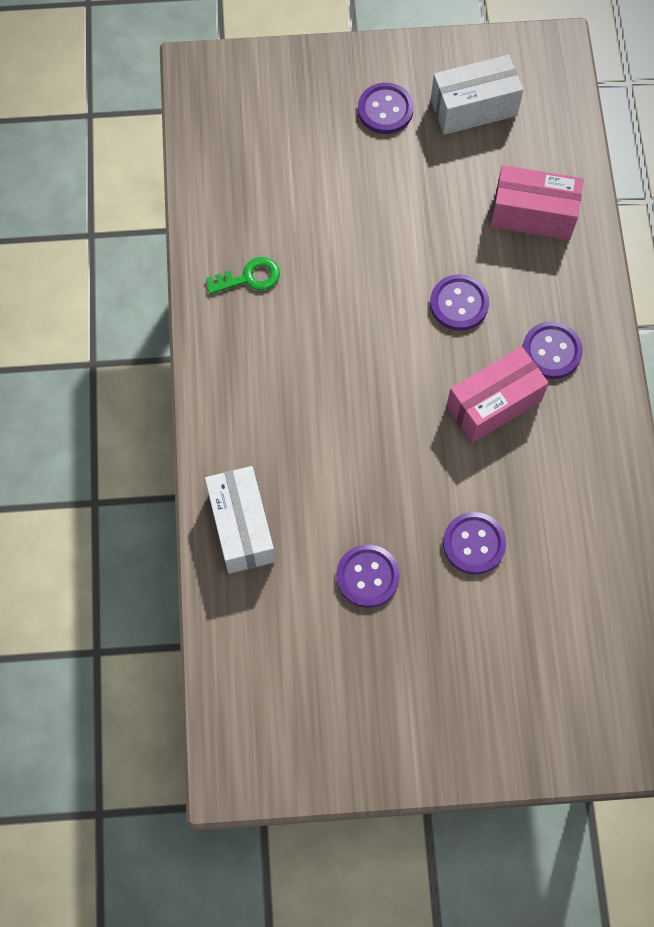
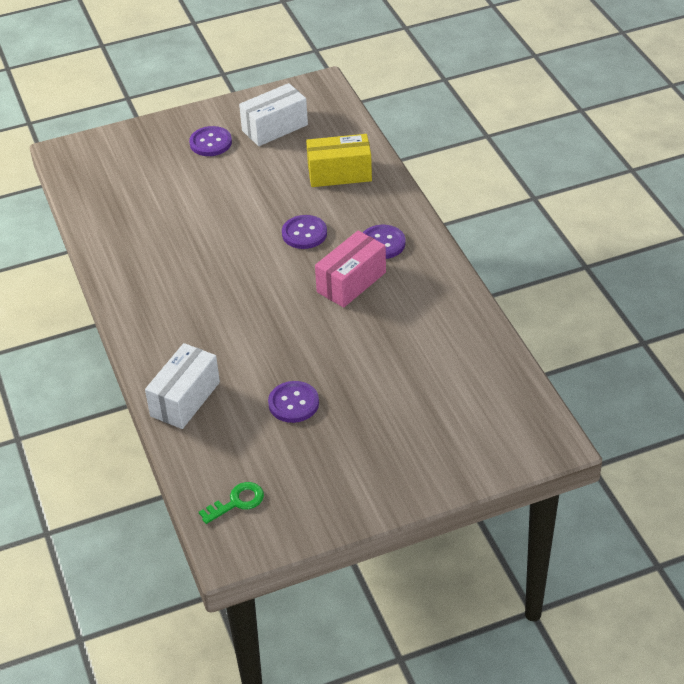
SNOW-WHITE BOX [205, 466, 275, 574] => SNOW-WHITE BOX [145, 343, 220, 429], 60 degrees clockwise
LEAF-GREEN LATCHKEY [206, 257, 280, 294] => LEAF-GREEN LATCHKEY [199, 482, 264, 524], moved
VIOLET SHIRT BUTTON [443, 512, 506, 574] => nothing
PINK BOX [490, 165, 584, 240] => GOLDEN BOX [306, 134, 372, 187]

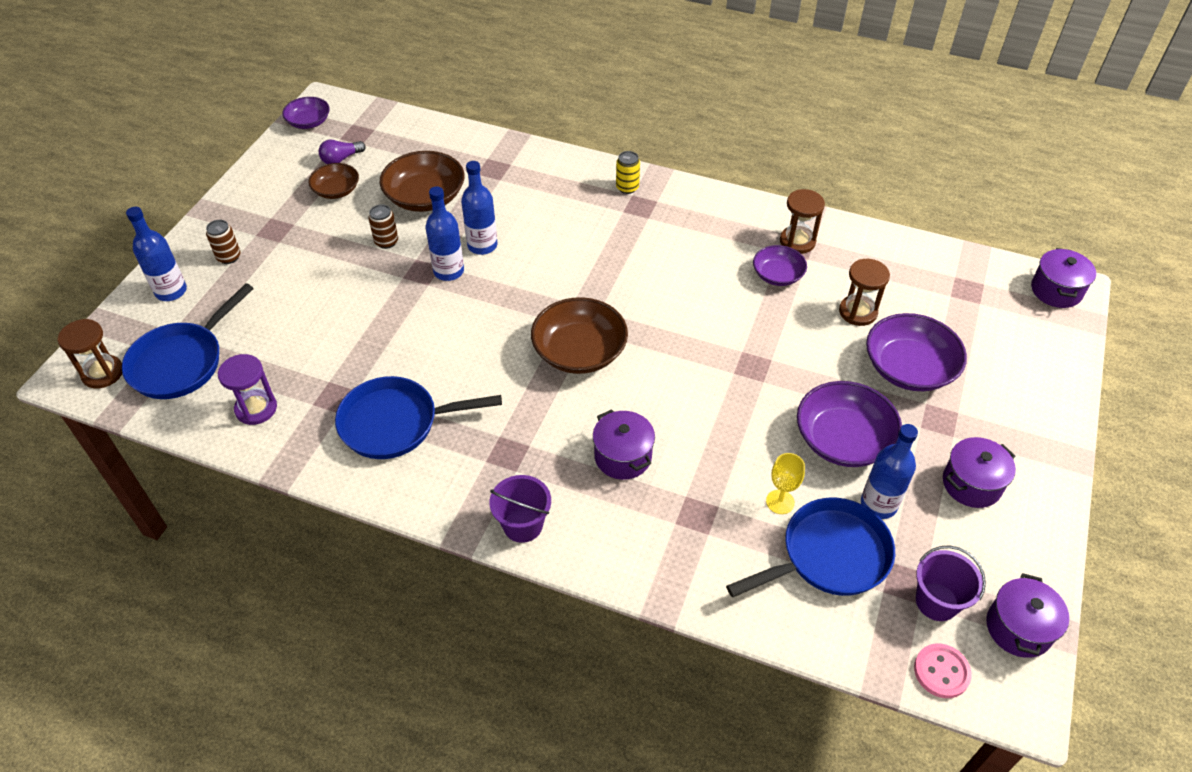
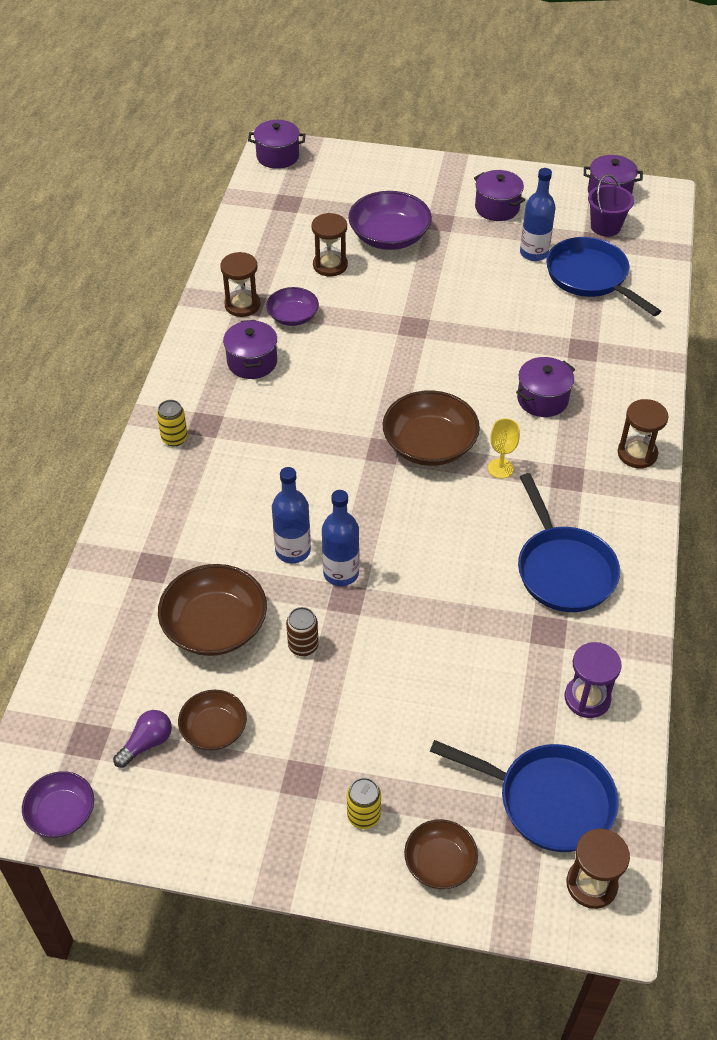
BLUE DRINK BOTTLE [126, 207, 187, 301] => BROWN DEEP DISH [404, 819, 478, 889]
BROWN SODA CAN [206, 220, 241, 264] => GOLDEN SODA CAN [347, 778, 381, 829]
VIOLET BULB [319, 140, 366, 164] => VIOLET BULB [113, 710, 172, 768], 90 degrees counterclockwise
VIOLET BUCKET [490, 475, 551, 543] => BROWN SAND TIMER [618, 399, 668, 468]
GOLDEN WINE GLASS [766, 453, 805, 514] => GOLDEN WINE GLASS [488, 418, 520, 478], moved
VIOLET DEEP DISH [797, 381, 902, 467] => nothing
PINK SHIRT BUTTON [914, 643, 972, 698] => nothing
nothing => VIOLET POT [223, 320, 277, 379]

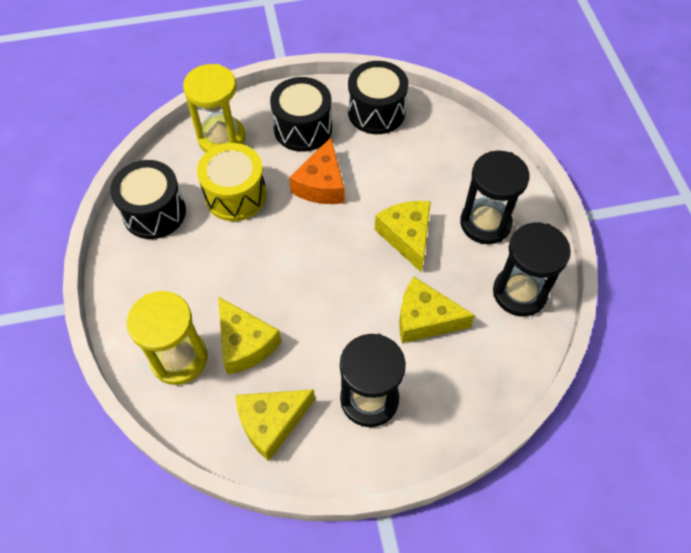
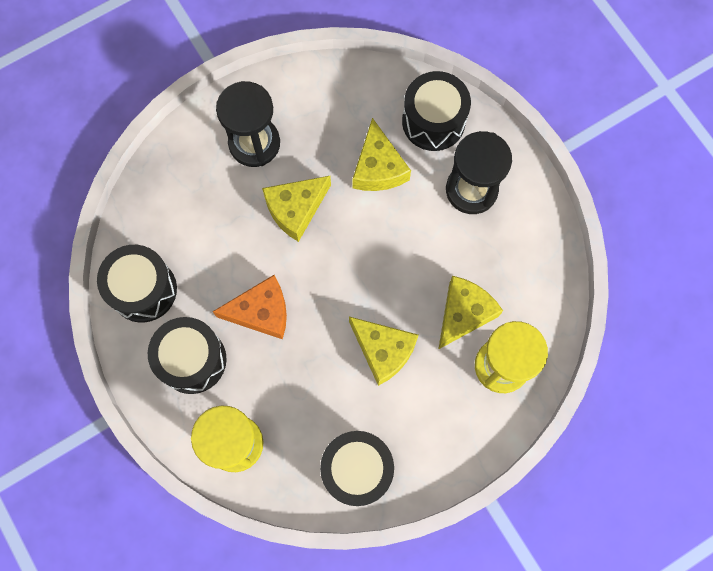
GOLDEN SNARE DRUM [197, 143, 267, 221] => nothing
GOLDEN CHEESE WEDGE [236, 389, 315, 461] => GOLDEN CHEESE WEDGE [349, 317, 419, 386], moved
EBONY SAND TIMER [493, 223, 571, 316] => nothing
nothing => EBONY SNARE DRUM [402, 71, 471, 151]

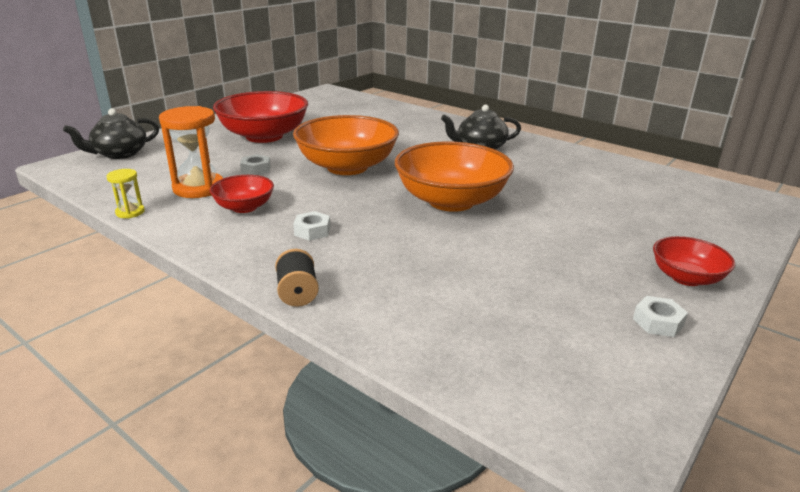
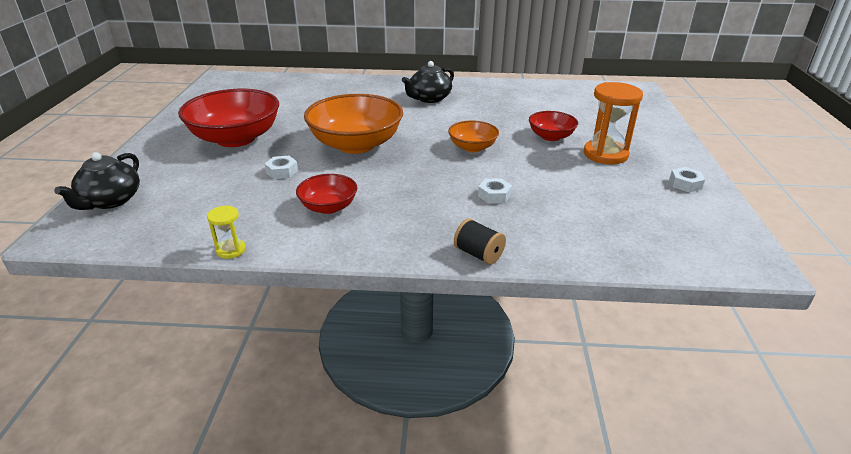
BRIGHT ORANGE SAND TIMER [159, 106, 223, 198] => BRIGHT ORANGE SAND TIMER [584, 82, 643, 164], moved
SNOW-WHITE HEXAGON NUT [293, 211, 330, 241] => SNOW-WHITE HEXAGON NUT [478, 178, 512, 204], moved
BRIGHT ORANGE DEEP DISH [395, 141, 514, 212] => BRIGHT ORANGE DEEP DISH [448, 121, 499, 152], x0.52
RED DEEP DISH [653, 236, 735, 286] => RED DEEP DISH [529, 111, 578, 141], moved

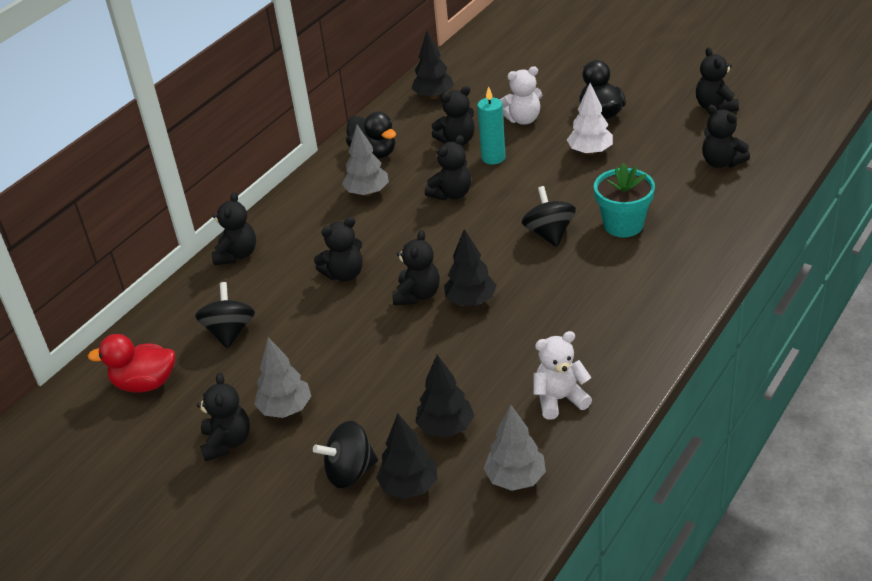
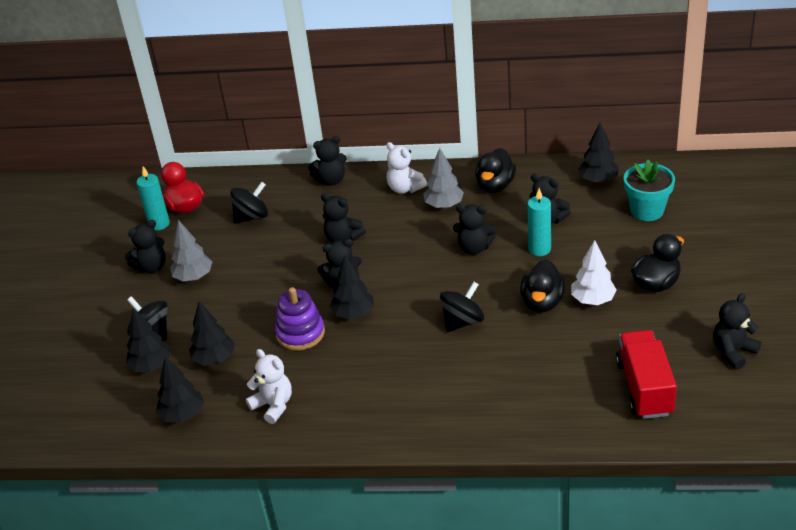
GRAY TOY TREE [483, 405, 546, 491] => EBONY TOY TREE [156, 357, 204, 423]
SNOW-WHITE TEDDY BEAR [500, 66, 542, 125] => SNOW-WHITE TEDDY BEAR [387, 142, 427, 194], moved
TURQUOISE FLOWER POT [594, 163, 655, 237] => TURQUOISE FLOWER POT [624, 160, 675, 221], moved
EBONY TEDDY BEAR [702, 105, 750, 168] => RED LORRY [616, 330, 677, 419]
nothing => TURQUOISE WAX CANDLE [136, 166, 170, 230]
nothing => VIOLET STACKING TOY [275, 287, 325, 351]
nothing => EBONY DUCK [520, 260, 566, 313]

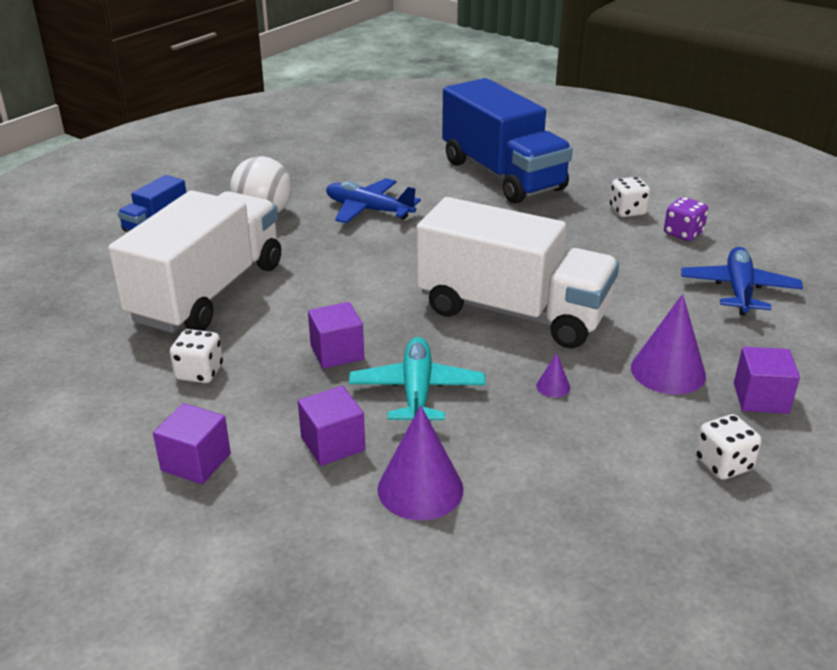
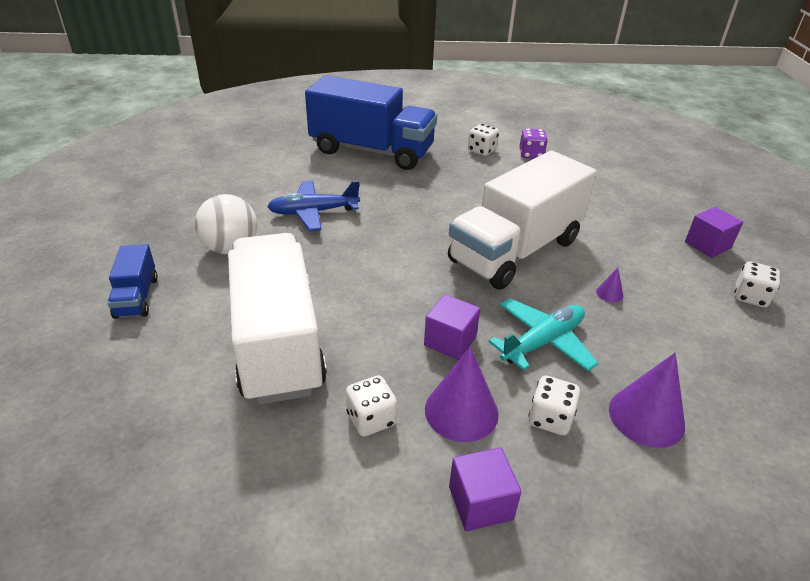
VIOLET BLOCK [298, 386, 365, 466] => SNOW-WHITE GAME DIE [528, 376, 580, 436]
TURQUOISE TOY PLANE [349, 337, 486, 420] => TURQUOISE TOY PLANE [489, 298, 599, 371], 90 degrees clockwise
SNOW-WHITE LORRY [416, 197, 619, 349] => SNOW-WHITE LORRY [448, 151, 597, 290], 150 degrees clockwise
VIOLET CONE SHAPE [631, 294, 706, 394] => VIOLET CONE SHAPE [425, 346, 499, 442], moved
BLUE TOY PLANE [681, 247, 803, 316] => nothing

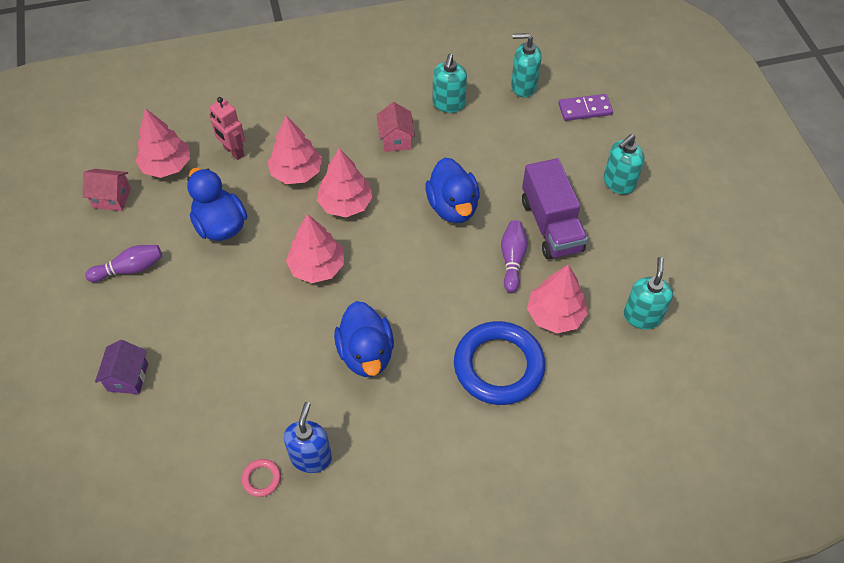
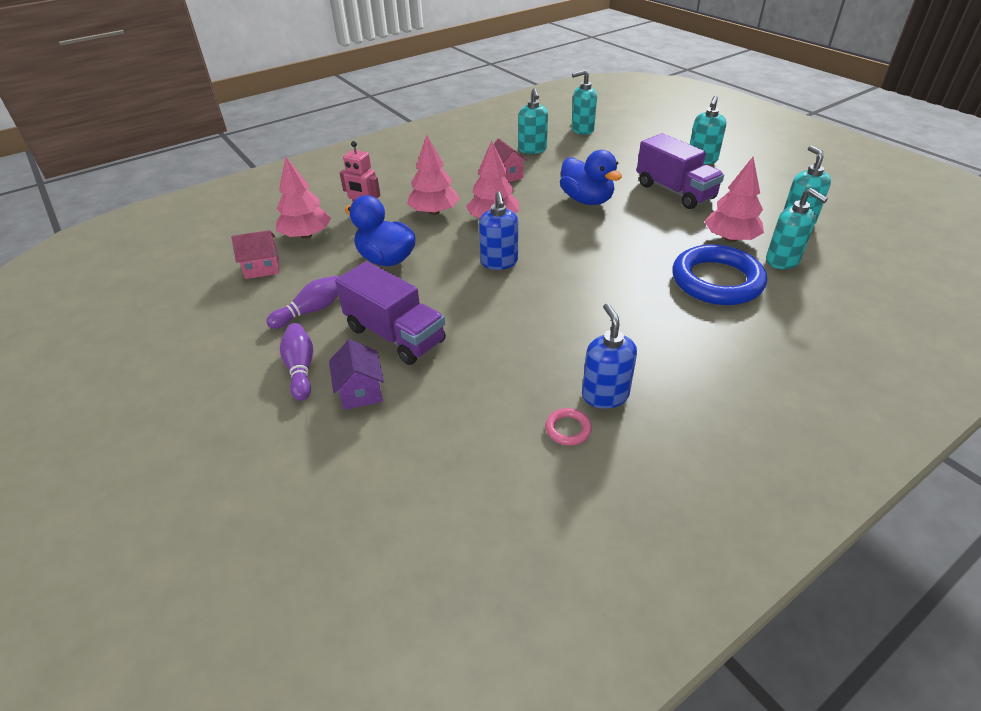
PINK TOY TREE [286, 214, 344, 283] => BLUE SOAP DISPENSER [479, 191, 518, 270]
BLUE DUCK [334, 301, 394, 377] => nothing
VIOLET BOWLING PIN [501, 220, 528, 292] => VIOLET BOWLING PIN [280, 323, 313, 401], moved
VIOLET DOMINO [558, 94, 613, 121] => nothing
nothing => VIOLET LORRY [335, 261, 446, 365]
nothing => TURQUOISE SOAP DISPENSER [766, 188, 828, 269]

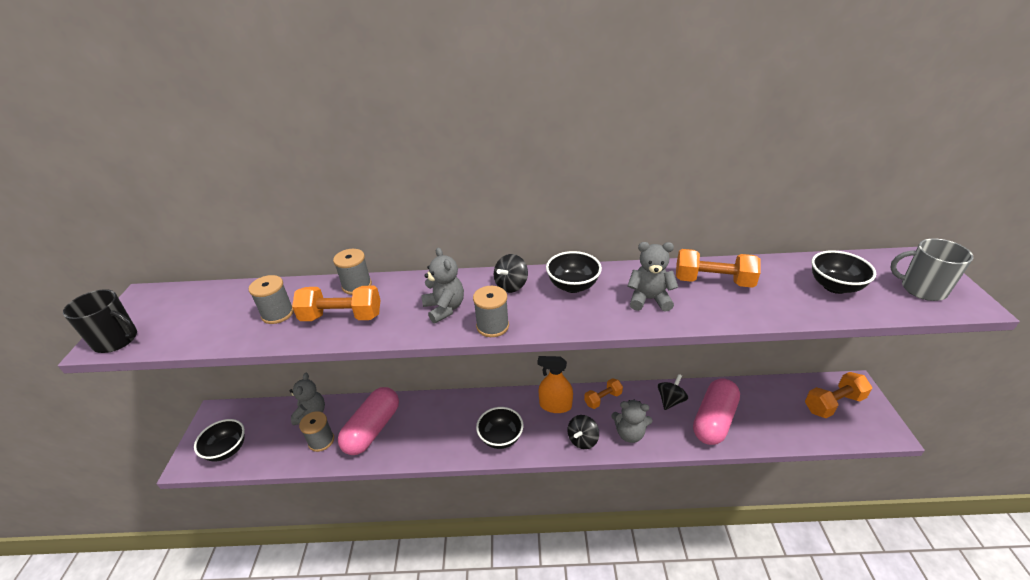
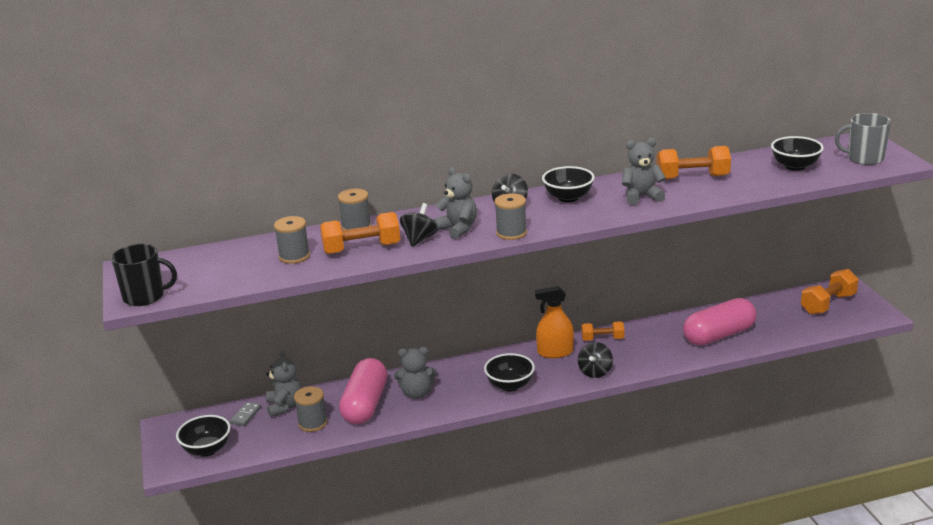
BRIGHT ORANGE FREE WEIGHT [584, 378, 623, 409] => BRIGHT ORANGE FREE WEIGHT [581, 321, 624, 341], 45 degrees clockwise
GRAY TEDDY BEAR [612, 400, 652, 443] => GRAY TEDDY BEAR [394, 347, 437, 399], moved
EBONY WHIRLIGIG [658, 374, 688, 410] => EBONY WHIRLIGIG [400, 203, 438, 247], moved
PINK CAPSULE [693, 378, 740, 445] => PINK CAPSULE [683, 298, 757, 345], 45 degrees clockwise
nothing => GRAY DOMINO [230, 402, 261, 426]

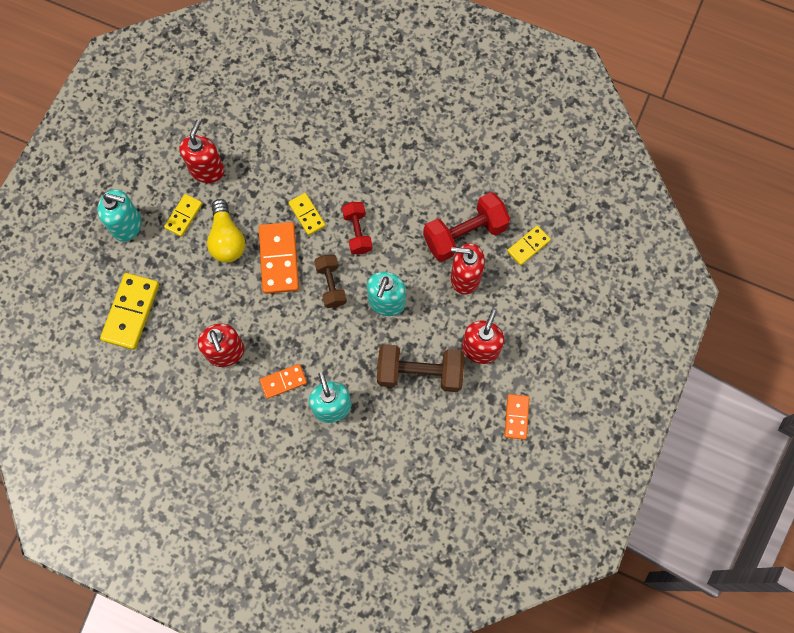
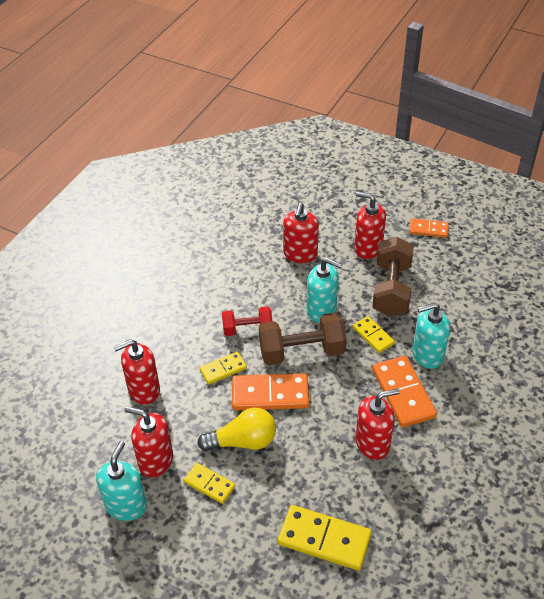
TURQUOISE SOAP DISPENSER [97, 189, 141, 242] => TURQUOISE SOAP DISPENSER [96, 441, 147, 521], moved
BRIGHT ORANGE DOMINO [260, 364, 307, 399] => BRIGHT ORANGE DOMINO [372, 356, 437, 427], x1.72
BROWN FREE WEIGHT [314, 255, 347, 308] => BROWN FREE WEIGHT [259, 313, 347, 365], x1.64
RED FREE WEIGHT [423, 192, 510, 262] => nothing
GOLDEN DOMINO [507, 225, 551, 265] => GOLDEN DOMINO [353, 316, 395, 353], moved
nothing => RED SOAP DISPENSER [113, 339, 160, 404]

